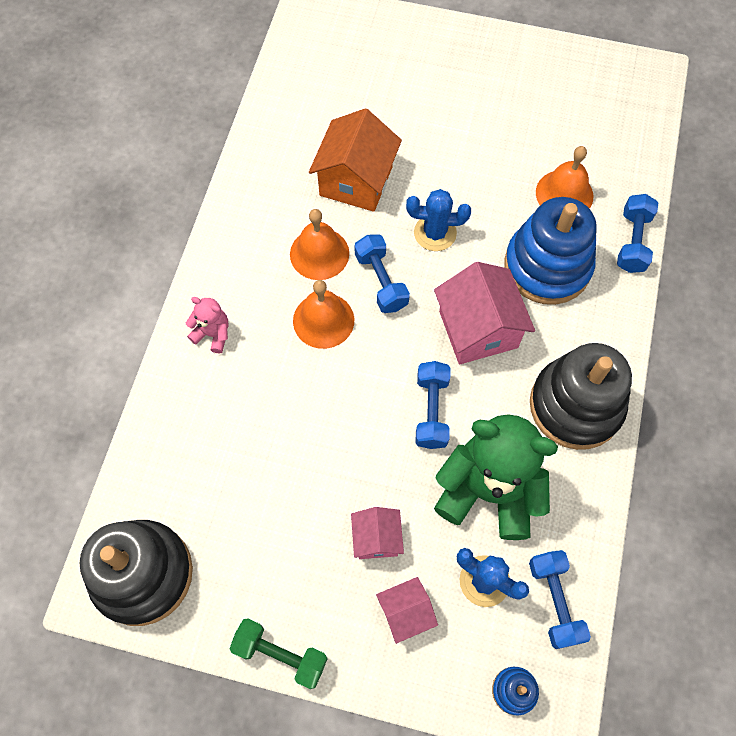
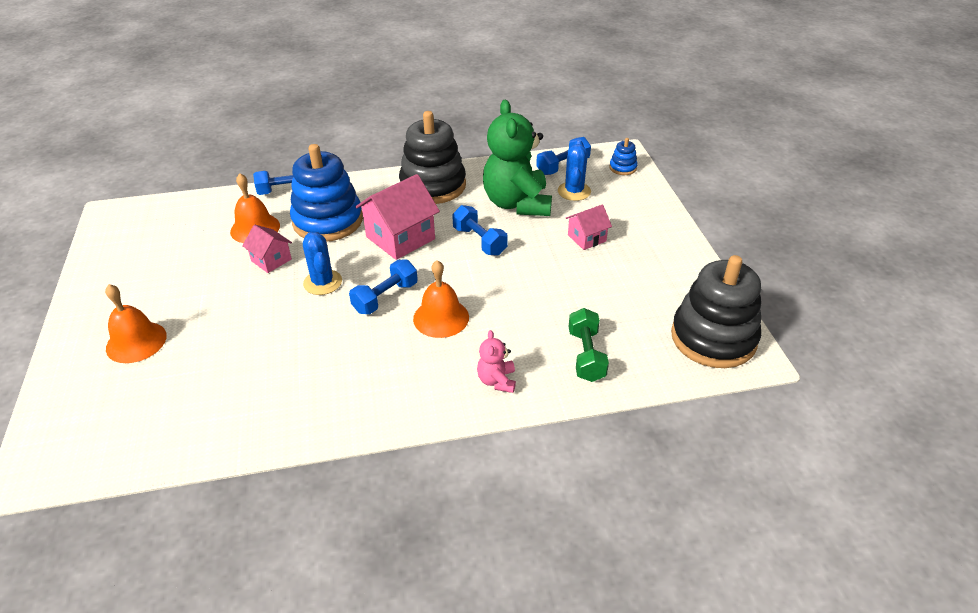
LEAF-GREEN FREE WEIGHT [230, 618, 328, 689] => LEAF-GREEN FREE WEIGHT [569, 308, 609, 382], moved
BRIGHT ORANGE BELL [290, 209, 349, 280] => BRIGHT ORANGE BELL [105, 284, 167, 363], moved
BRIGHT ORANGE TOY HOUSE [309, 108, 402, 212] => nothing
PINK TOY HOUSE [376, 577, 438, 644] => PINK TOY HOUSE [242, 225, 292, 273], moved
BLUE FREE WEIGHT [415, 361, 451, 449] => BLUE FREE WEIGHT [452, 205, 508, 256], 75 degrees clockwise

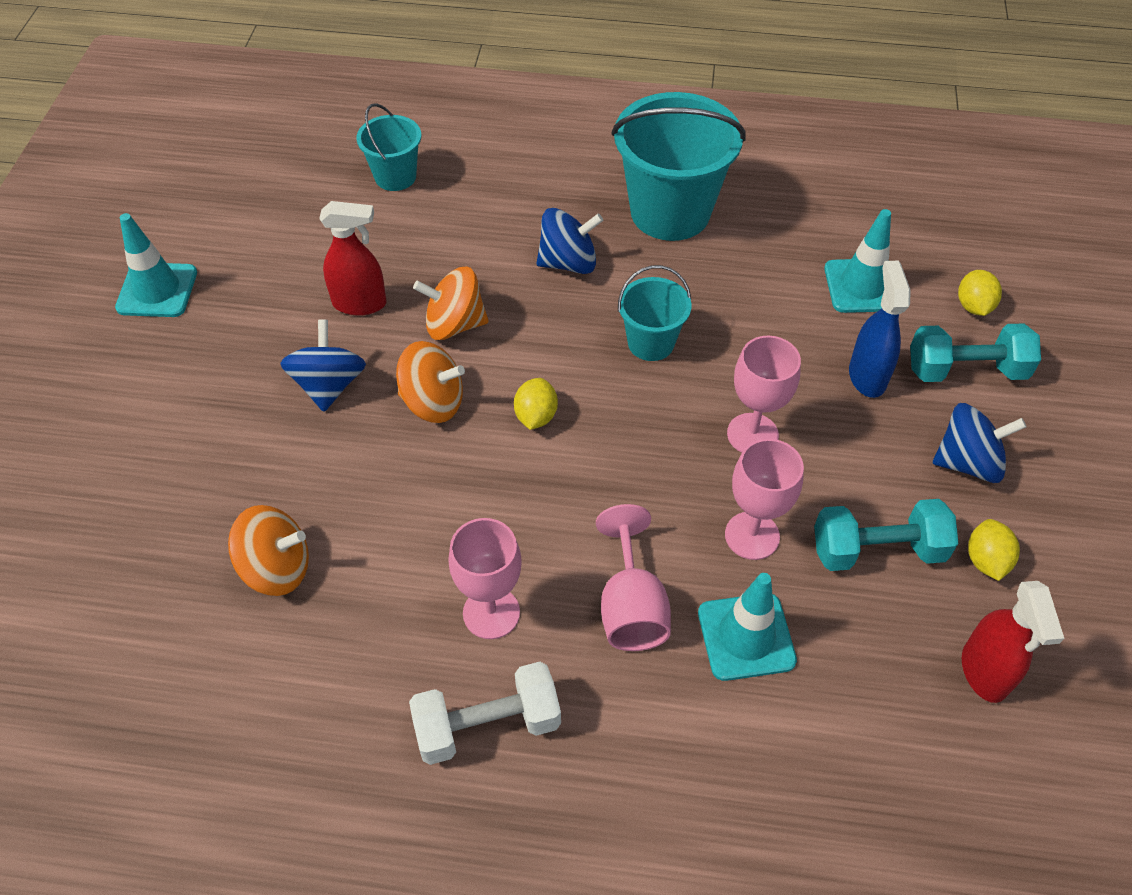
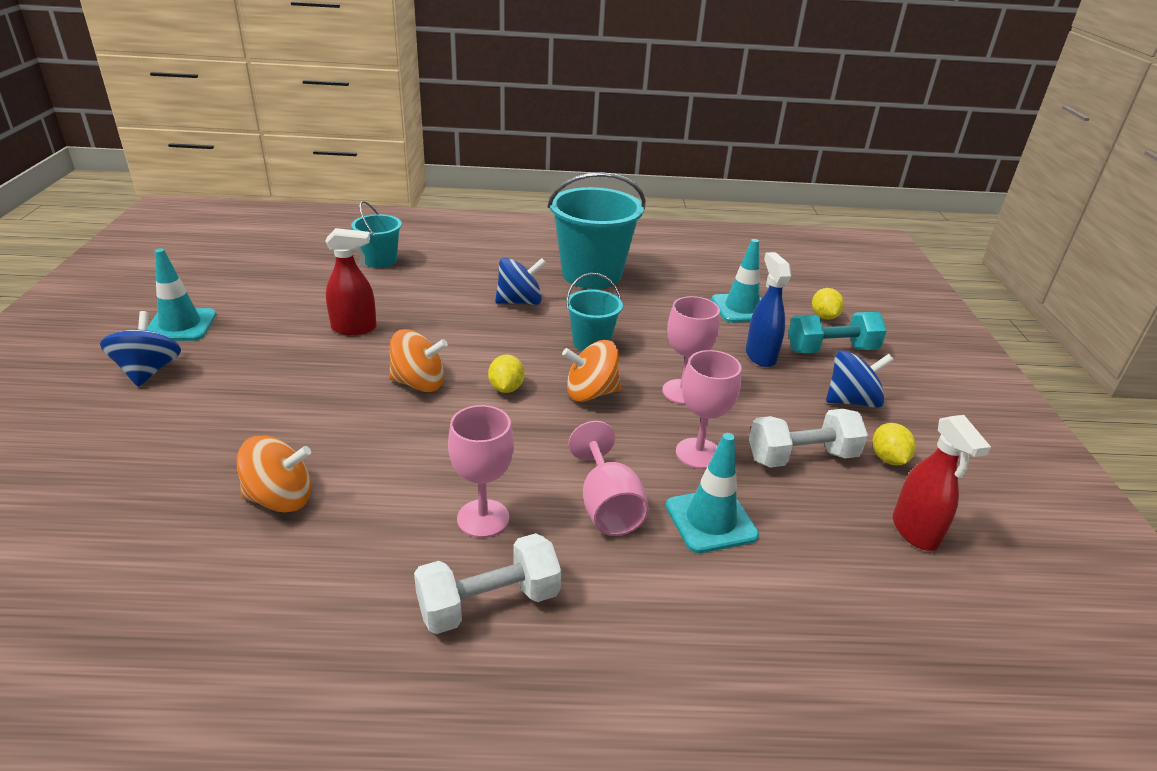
BLUE WHIRLIGIG [280, 320, 366, 412] => BLUE WHIRLIGIG [100, 311, 181, 387], moved
BRIGHT ORANGE WHIRLIGIG [413, 267, 489, 340] => BRIGHT ORANGE WHIRLIGIG [562, 340, 621, 402], moved
TURQUOISE FREE WEIGHT [814, 499, 958, 571] => SNOW-WHITE FREE WEIGHT [749, 409, 868, 468]

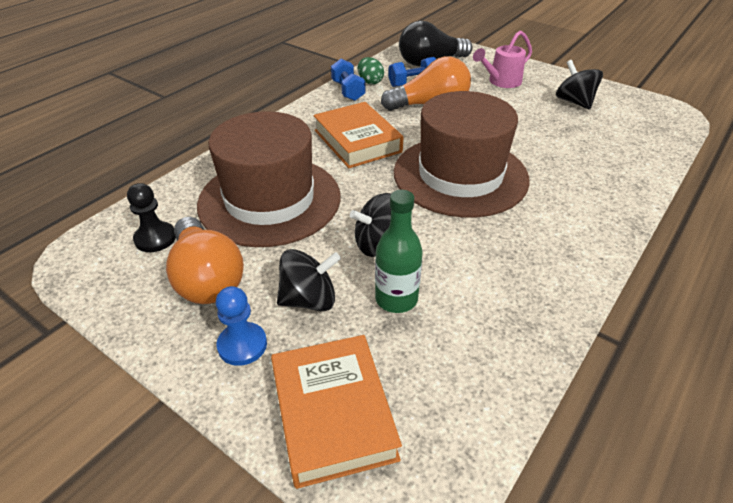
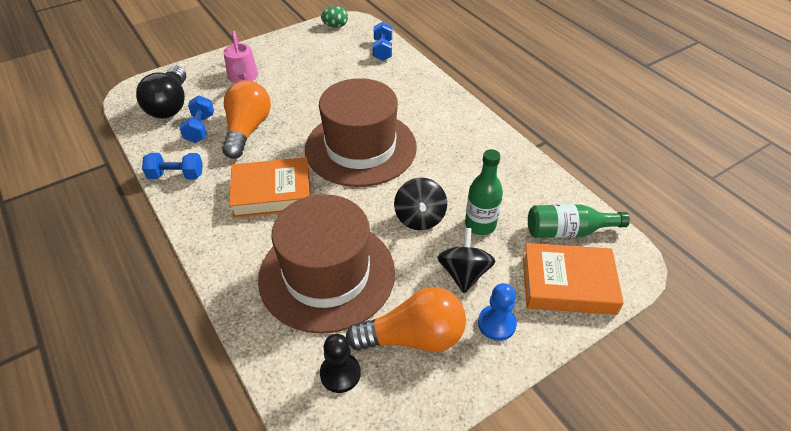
LEAF-GREEN EGG SHAPE [358, 57, 384, 84] => LEAF-GREEN EGG SHAPE [321, 6, 348, 28], moved
EBONY WHIRLIGIG [556, 60, 603, 110] => nothing
nothing => BLUE FREE WEIGHT [373, 22, 392, 61]
nothing => LEAF-GREEN DRINK BOTTLE [528, 204, 630, 238]

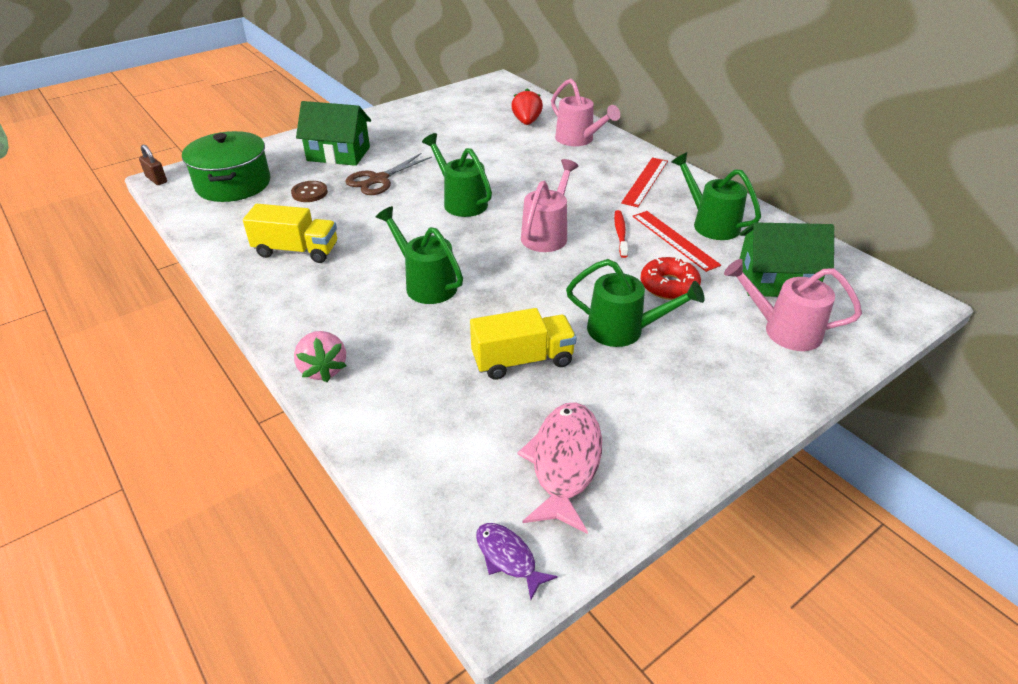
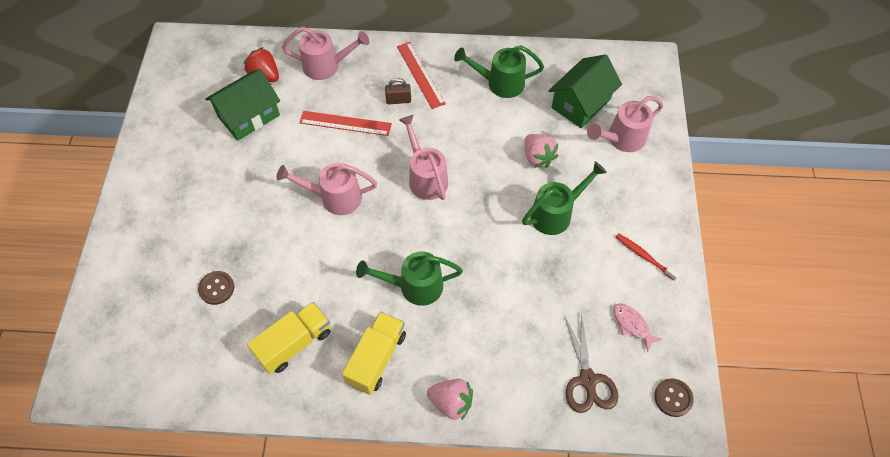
BROWN SMALL LOCK [139, 144, 167, 185] => BROWN SMALL LOCK [385, 78, 411, 104], moved
LEAF-GREEN POT [182, 131, 270, 202] => nothing
LEAF-GREEN TOY HOUSE [296, 101, 371, 166] => LEAF-GREEN TOY HOUSE [205, 69, 280, 141], moved
BROWN PAIR OF SCISSORS [345, 153, 432, 195] => BROWN PAIR OF SCISSORS [565, 313, 618, 413], moved
LEAF-GREEN WATERING POT [422, 133, 492, 217] => PINK WATERING POT [276, 163, 377, 215]
GOLDEN LORRY [470, 308, 576, 380] => GOLDEN LORRY [342, 311, 406, 395], moved
VIOLET FISH [476, 523, 558, 600] => BROWN SHIRT BUTTON [654, 379, 694, 417]
PINK FISH [517, 402, 602, 534] => PINK FISH [614, 304, 662, 352], x0.54
RED TOOTHBRUSH [614, 210, 628, 258] => RED TOOTHBRUSH [616, 234, 680, 281], moved
RED STRAIGHTEDGE [633, 211, 721, 272] => RED STRAIGHTEDGE [299, 111, 392, 136], moved
RED GLAZED DONUT [641, 257, 701, 300] => PINK TOY STRAWBERRY [525, 134, 559, 168]

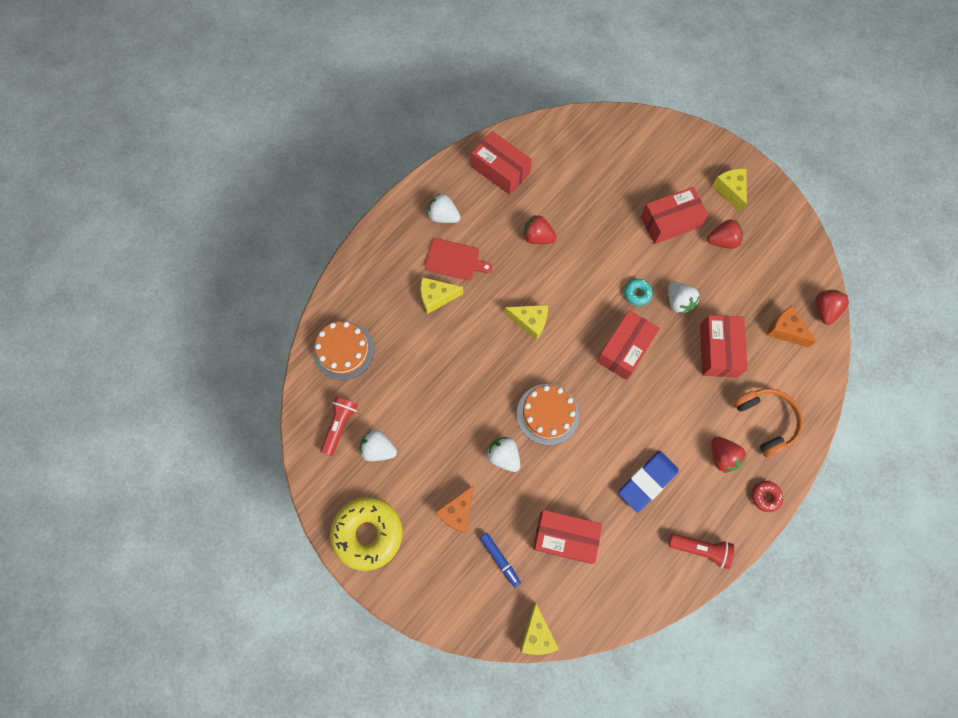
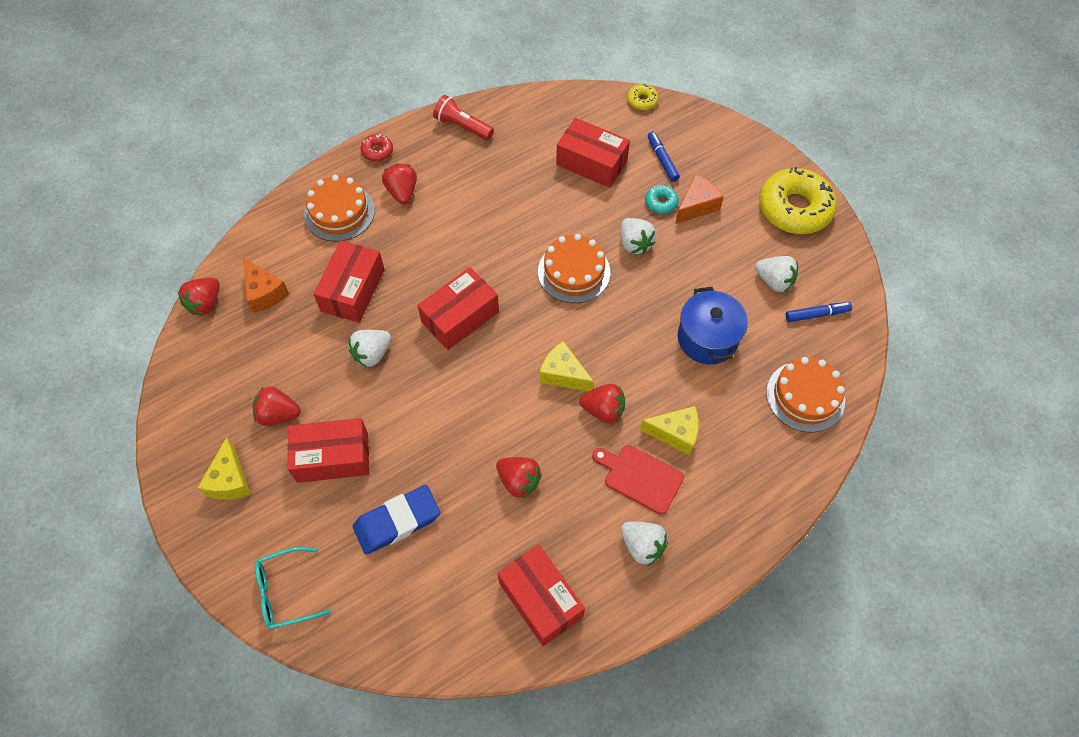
RED TORCH [320, 397, 358, 456] => BLUE MARKER PEN [786, 302, 852, 322]
GOLDEN CHEESE WEDGE [520, 602, 559, 655] => GOLDEN GLAZED DONUT [627, 84, 658, 110]
BLUE ERASER [618, 451, 679, 513] => BLUE ERASER [353, 485, 440, 555], moved
TURQUOISE GLAZED DONUT [624, 279, 653, 306] => TURQUOISE GLAZED DONUT [645, 185, 679, 214], moved
SNOW-WHITE TOY STRAWBERRY [668, 281, 700, 314] => SNOW-WHITE TOY STRAWBERRY [348, 330, 391, 367], 120 degrees counterclockwise
BRIGHT ORANGE HEADSET [734, 388, 803, 457] => BRIGHT ORANGE GATEAU [304, 175, 375, 242]
nothing => TURQUOISE SPECTACLES [255, 547, 331, 629]
nothing => RED TOY STRAWBERRY [579, 384, 625, 423]
nothing => BLUE POT [678, 287, 748, 364]

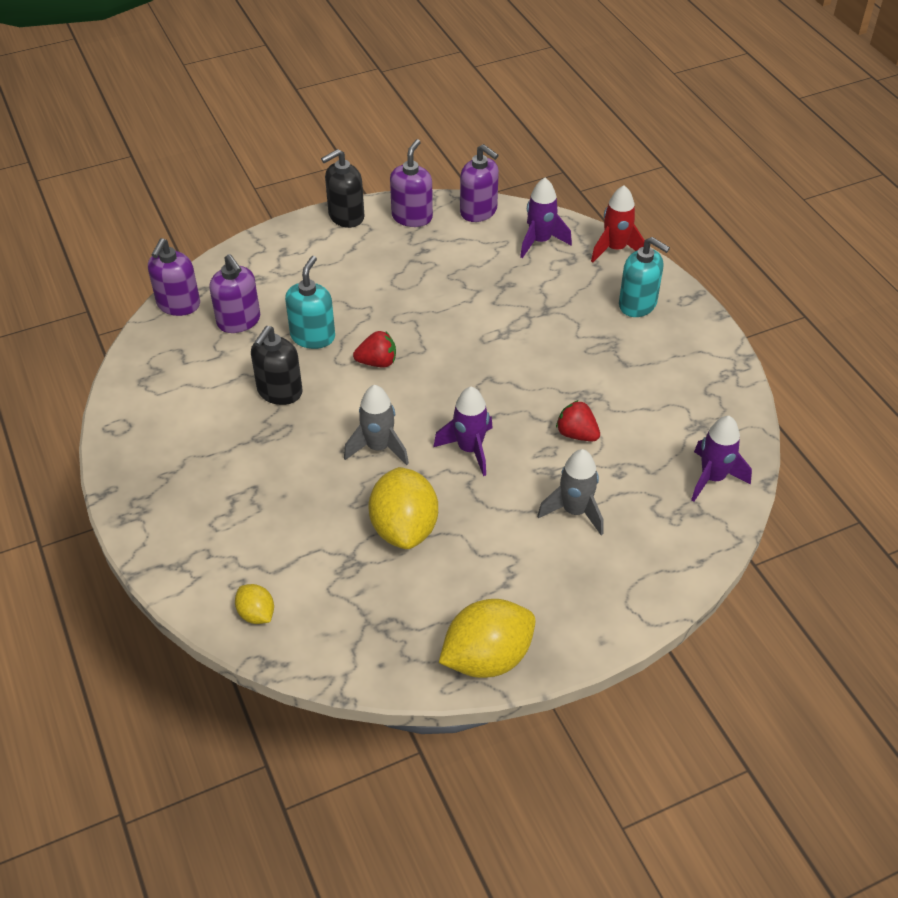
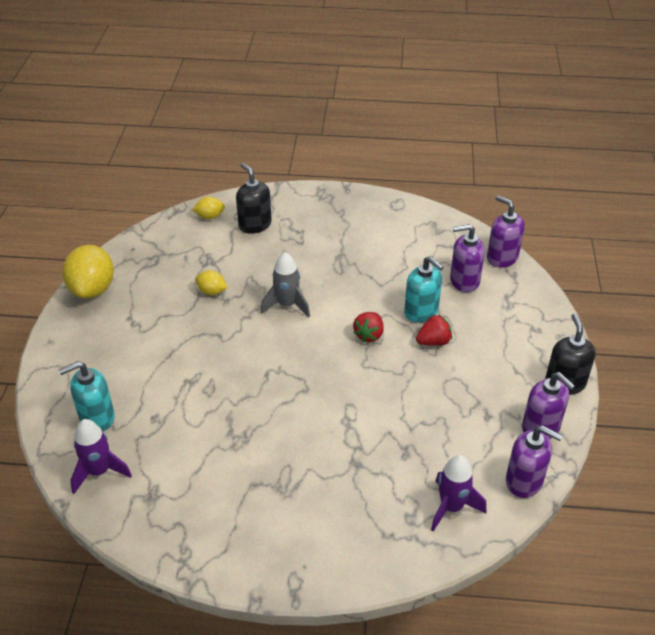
EBONY SOAP DISPENSER [251, 326, 303, 405] => EBONY SOAP DISPENSER [236, 163, 272, 234], moved
GOLDEN CITRUS FRUIT [368, 467, 438, 549] => GOLDEN CITRUS FRUIT [195, 270, 227, 295], x0.50
VIOLET SPACESHIP [433, 387, 493, 476] => nothing
VIOLET SOAP DISPENSER [460, 144, 499, 222] => VIOLET SOAP DISPENSER [506, 425, 563, 498], 135 degrees counterclockwise
GRAY SPACESHIP [537, 449, 604, 535] => nothing
RED TOY STRAWBERRY [556, 400, 600, 441] => RED TOY STRAWBERRY [416, 315, 452, 346], moved
RED SPACESHIP [591, 185, 645, 263] => nothing
TURQUOISE SOAP DISPENSER [619, 237, 670, 317] => TURQUOISE SOAP DISPENSER [59, 361, 115, 431], moved

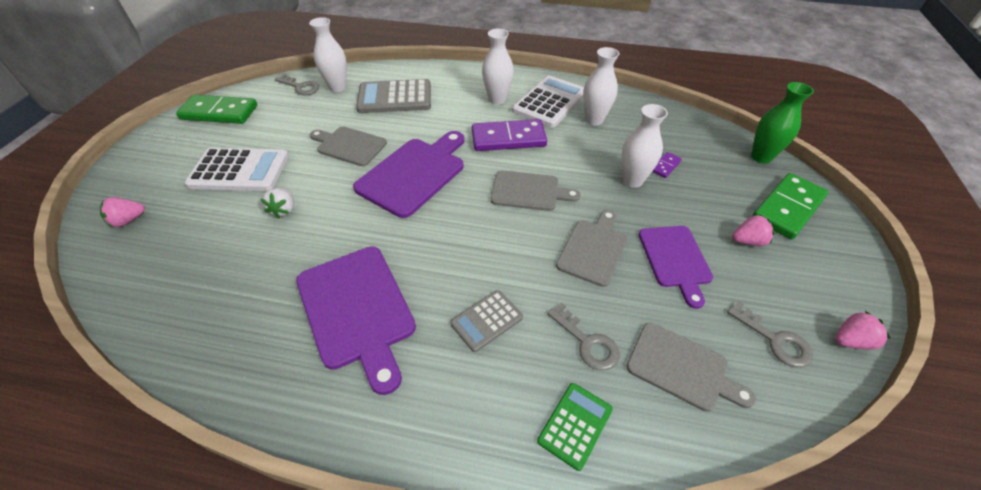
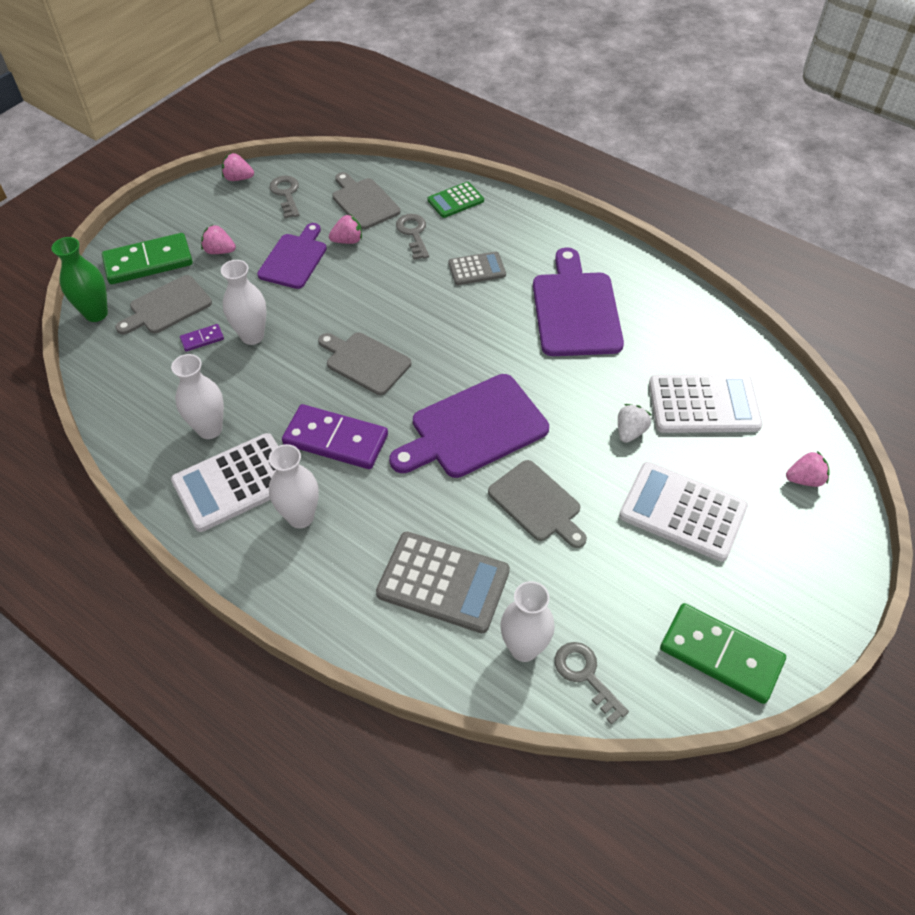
GRAY CUTTING BOARD [556, 210, 627, 287] => GRAY CUTTING BOARD [115, 275, 212, 334], moved
nothing => PINK TOY STRAWBERRY [329, 214, 362, 244]
nothing => SNOW-WHITE CALCULATOR [649, 374, 763, 433]

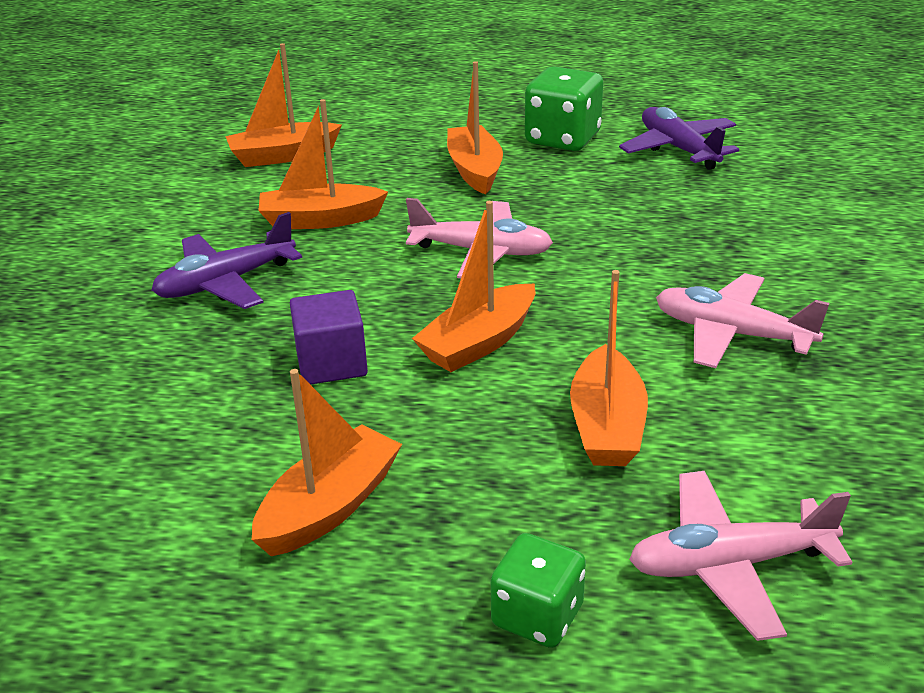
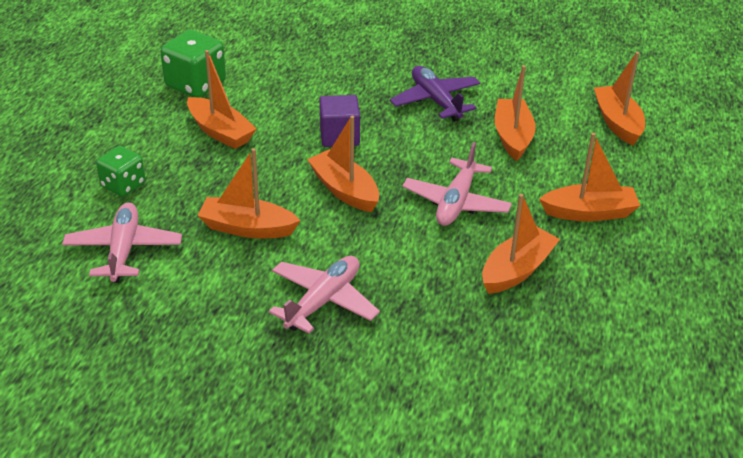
LEAF-GREEN GAME DIE [525, 66, 603, 151] => LEAF-GREEN GAME DIE [160, 30, 226, 97], moved
VIOLET TOY PLANE [619, 107, 739, 170] => nothing
nothing => BRIGHT ORANGE TOY BOAT [482, 194, 560, 294]

